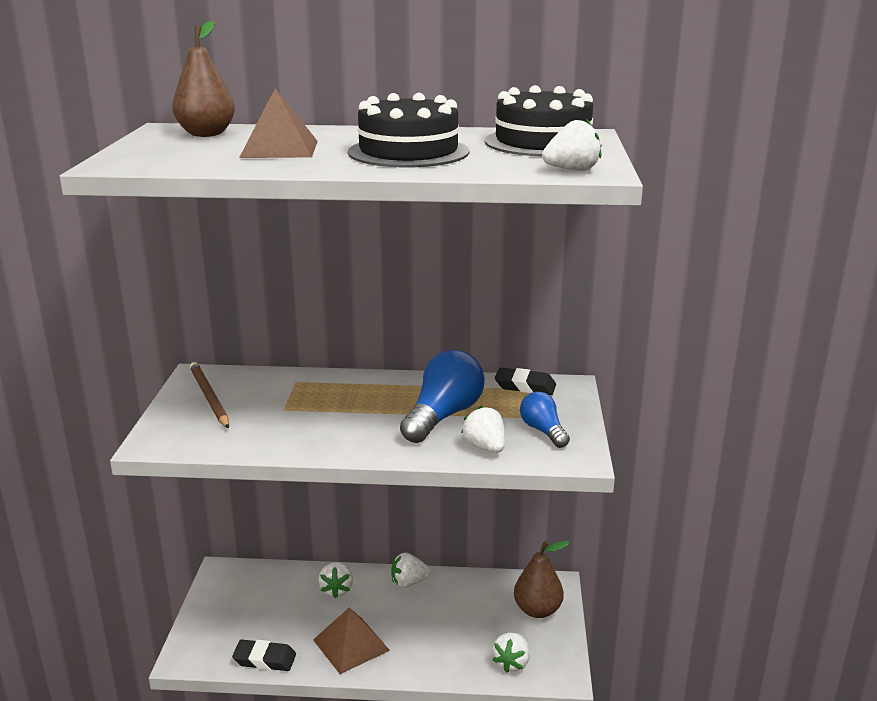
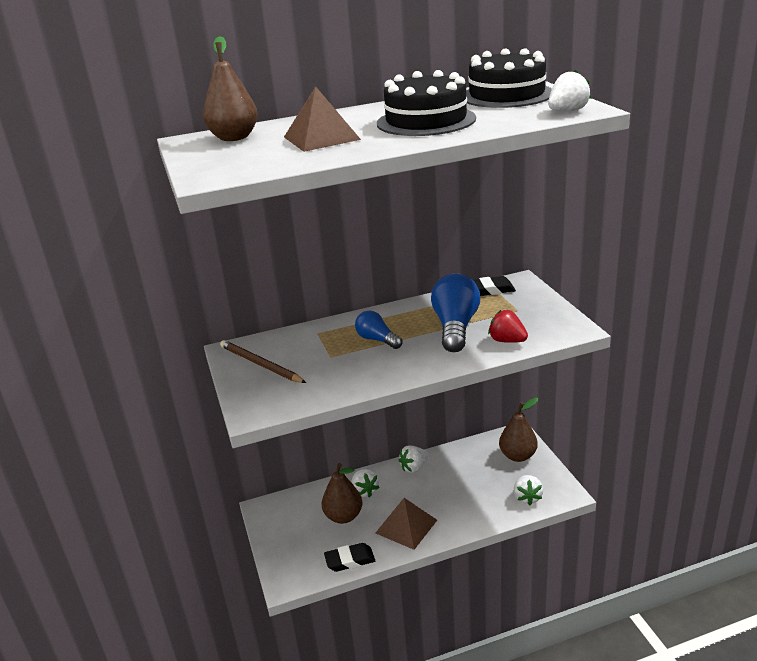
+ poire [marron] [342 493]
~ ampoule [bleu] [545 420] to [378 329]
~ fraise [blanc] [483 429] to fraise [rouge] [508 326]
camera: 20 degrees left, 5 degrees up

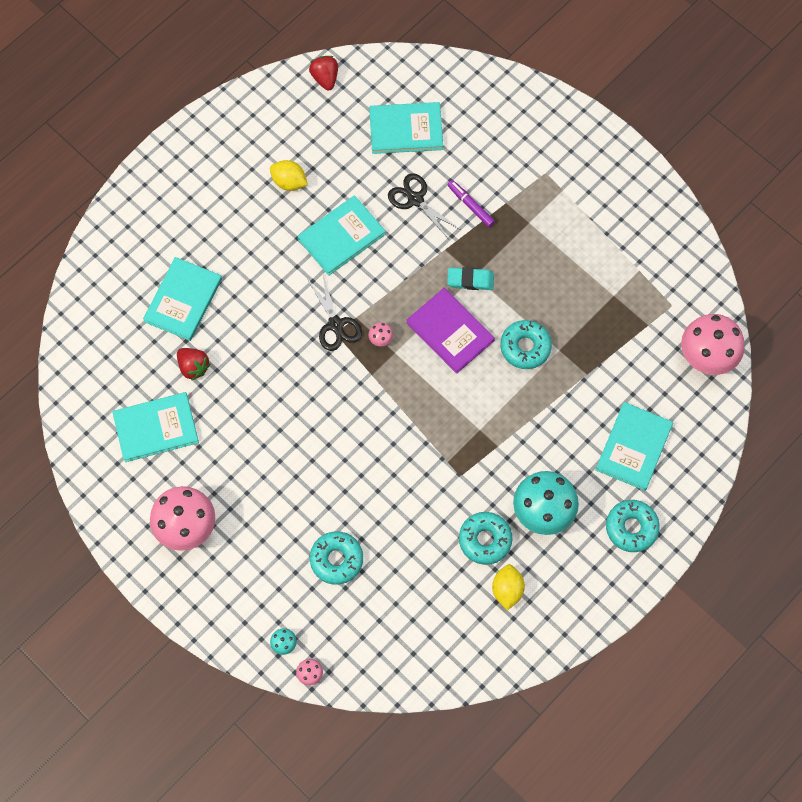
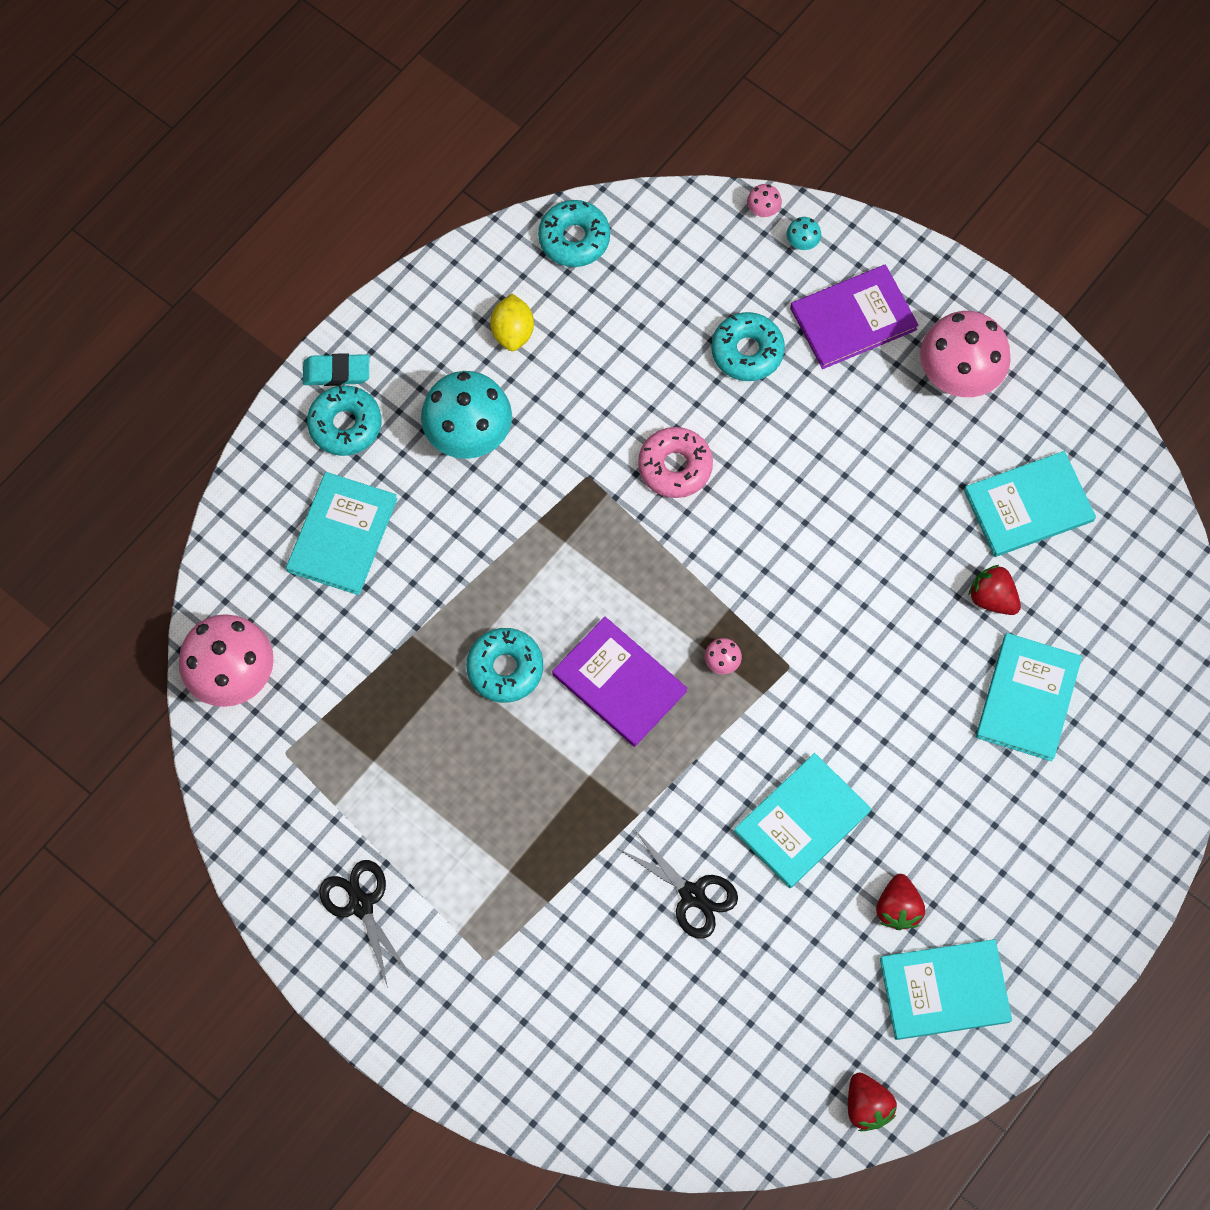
- feutre [violet] [471 203]
+ beignet [rose] [675 462]
+ livre [violet] [854 317]
~ ciseaux [noir] [334 313] to [365 924]
~ livre [turquoise] [406 128] to [946 989]
~ gomme [turquoise] [470 278] to [336 369]
~ beignet [turquoise] [485 538] to [574 233]
~ citron [jaune] [289 175] to fraise [rouge] [900 902]
camera: 175 degrees right, 0 degrees up

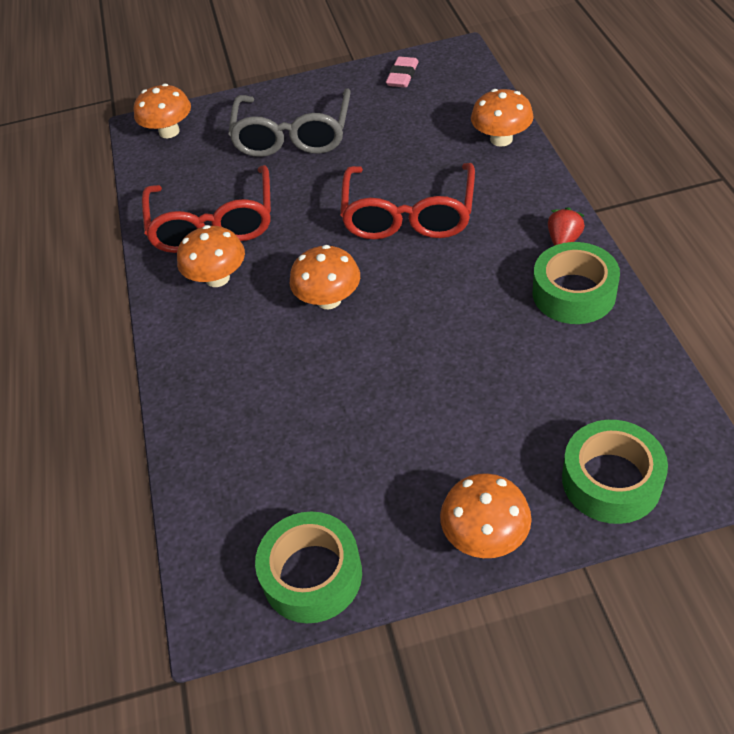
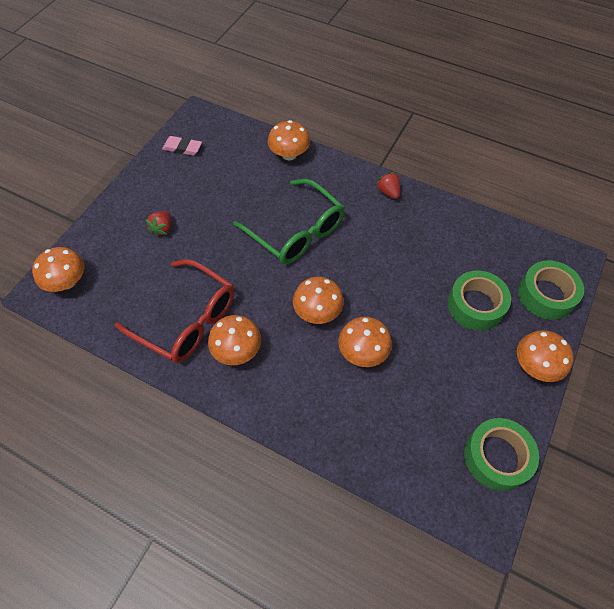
+ champignon [orange] [365 342]
~ ruban adhésif [vert] [576 283] to [479 300]
~ lunettes [gris] [289 122] to fraise [rouge] [158 224]
~ lunettes [rouge] [407 201] to lunettes [vert] [289 221]
~ gomme [rose] [402 71] = [182 146] 45 degrees counterclockwise
camera: 55 degrees left, 10 degrees up

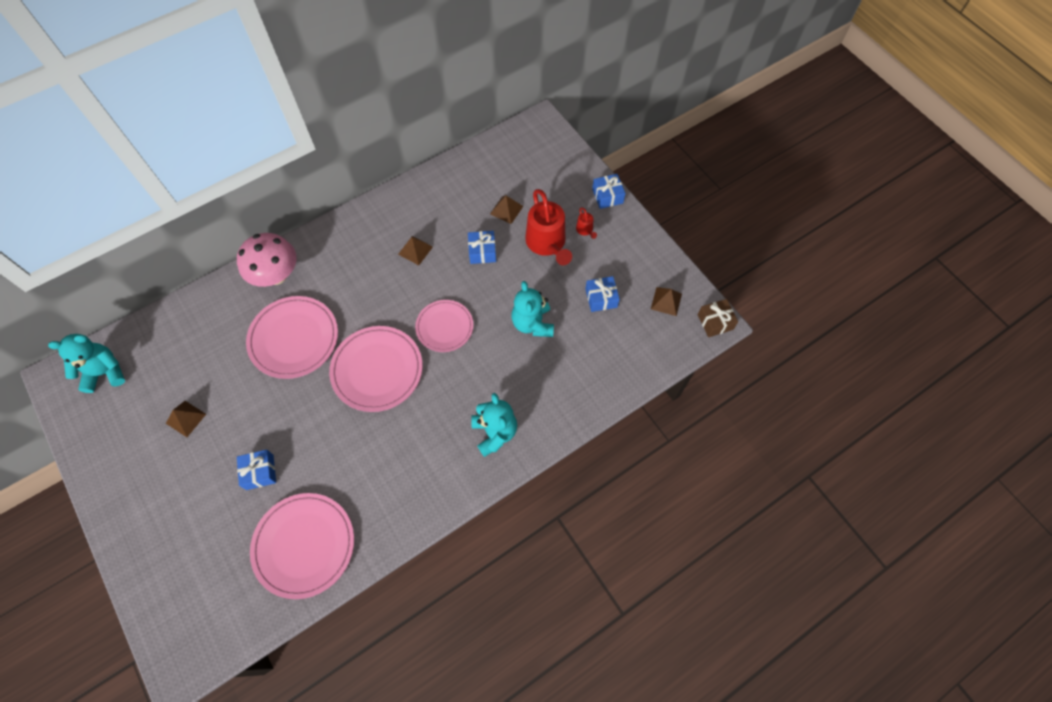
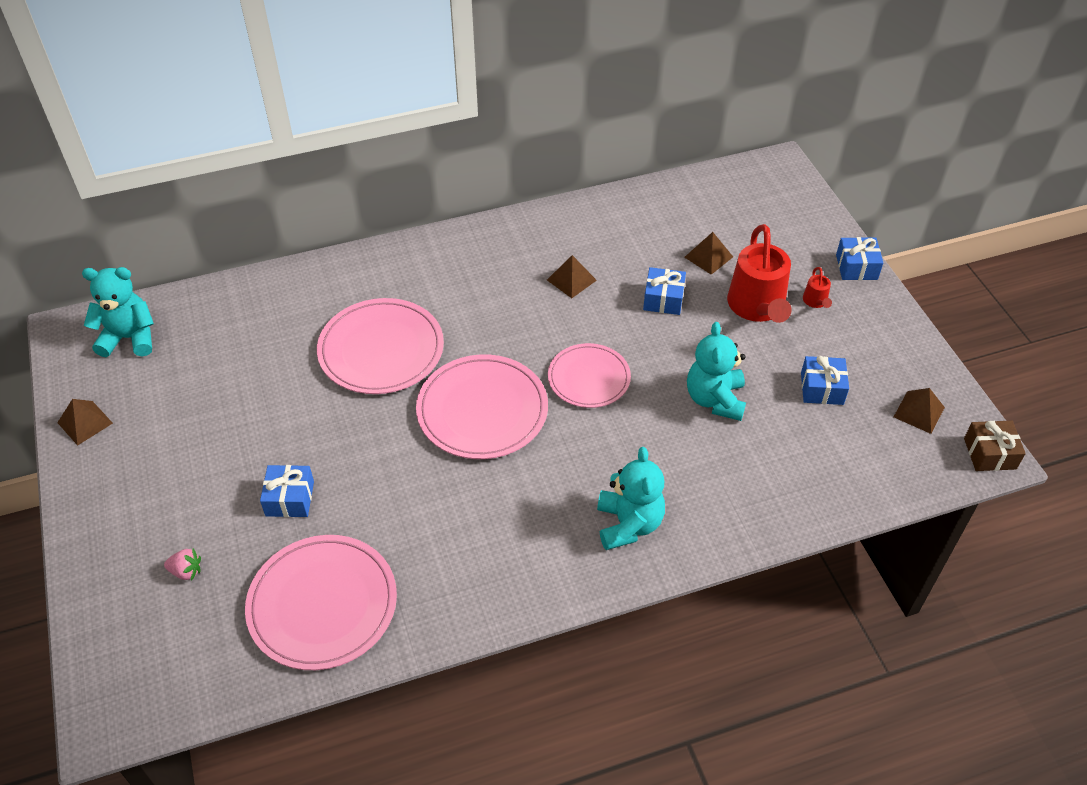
- champignon [rose] [267 260]
+ fraise [rose] [182 565]
~ pyramide [marron] [186 419] to [85 422]
camera: 15 degrees right, 15 degrees down

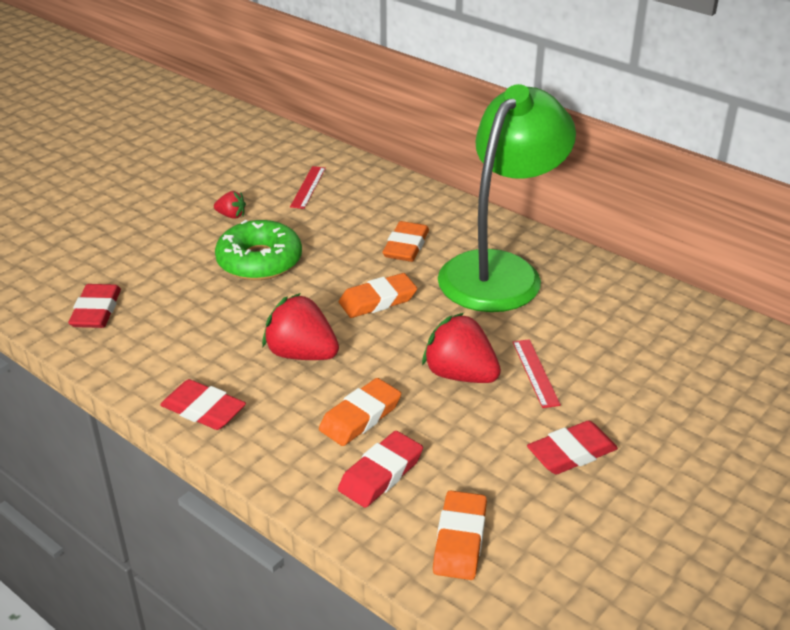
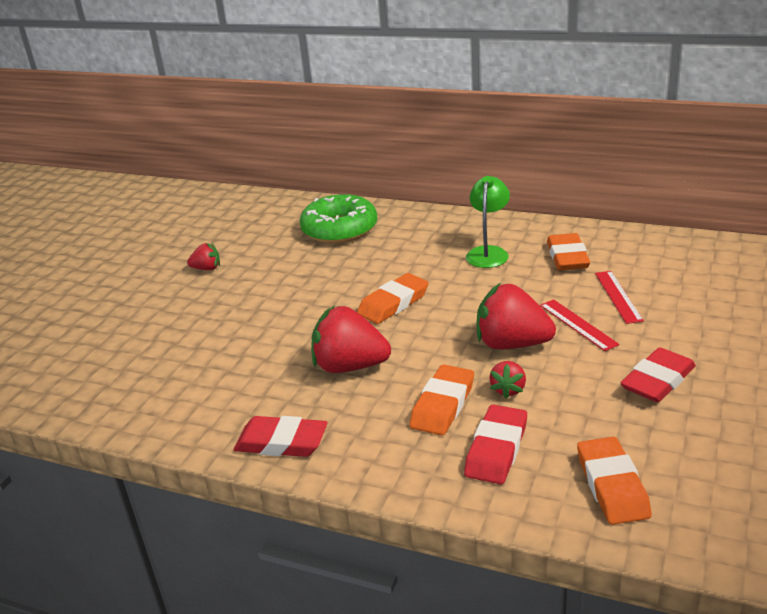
- gomme [rouge] [94 306]
+ fraise [rouge] [507 380]
~ beignet [vert] [258 250] to [338 219]
~ règle [rouge] [308 187] to [619 297]
~ gomme [orange] [405 241] to [568 251]
~ lampe [vert] [507 198] = [488 222] x0.43
camera: 15 degrees left, 5 degrees down

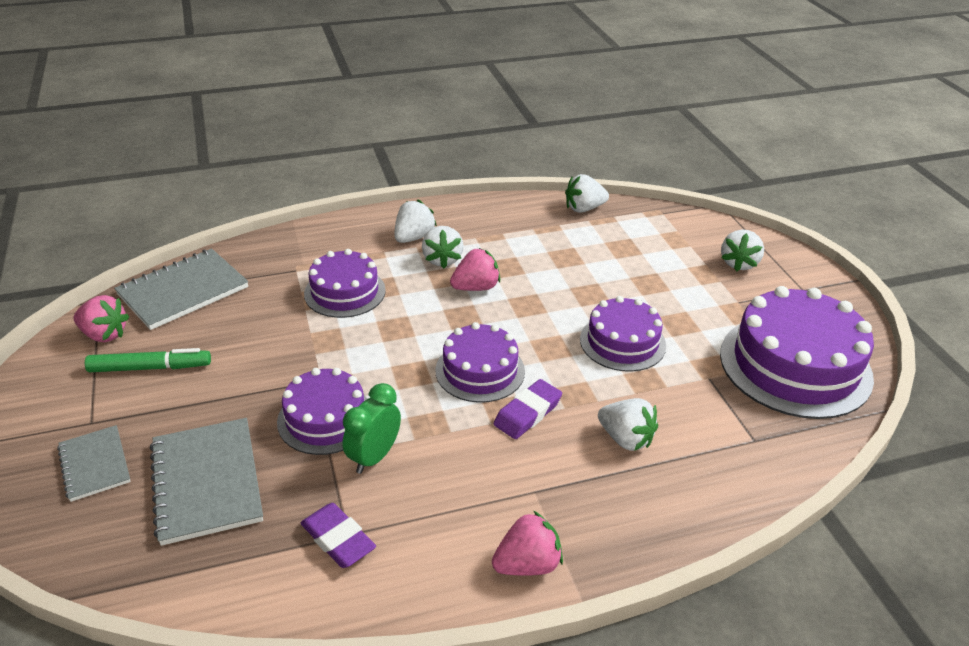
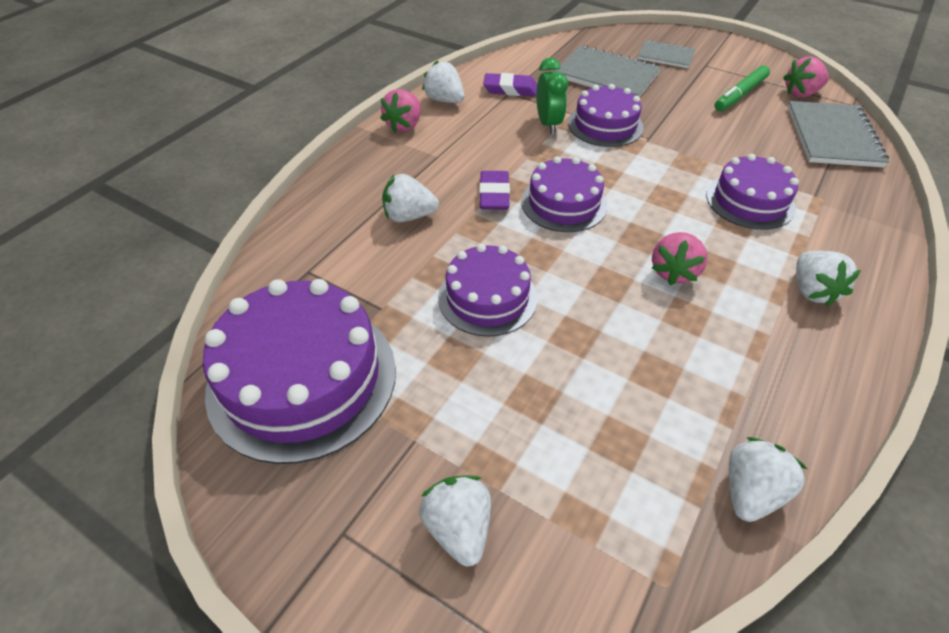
~ fraise [blanc] [443 247] to [443 81]
camera: 140 degrees right, 10 degrees up

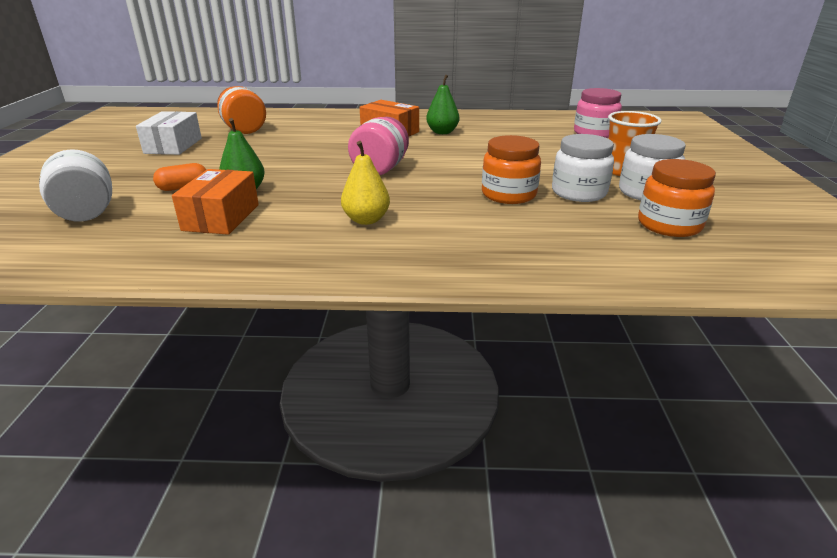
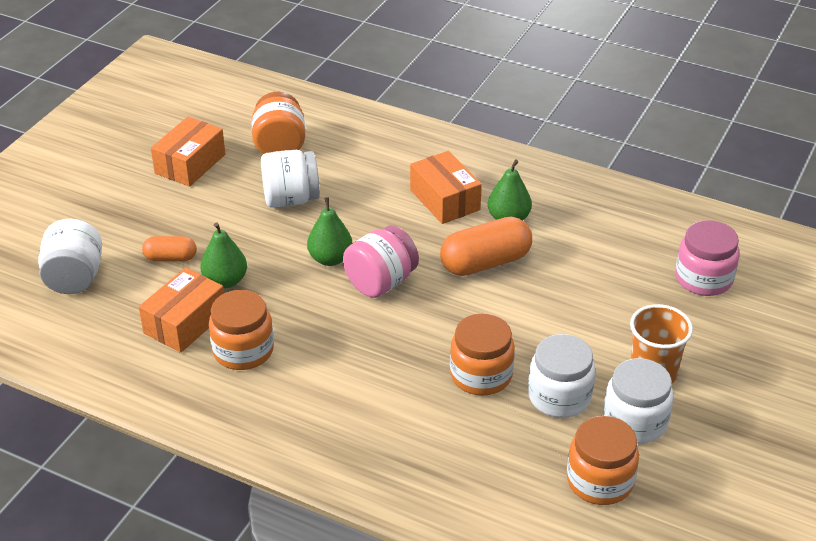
- poire [jaune] [365 183]
+ bocal [orange] [241 330]
+ bocal [blanc] [290 179]
+ poire [vert] [329 231]
+ gélule [orange] [486 246]
~ boîte [blanc] [169 133] to boîte [orange] [188 152]
camera: 25 degrees right, 10 degrees up

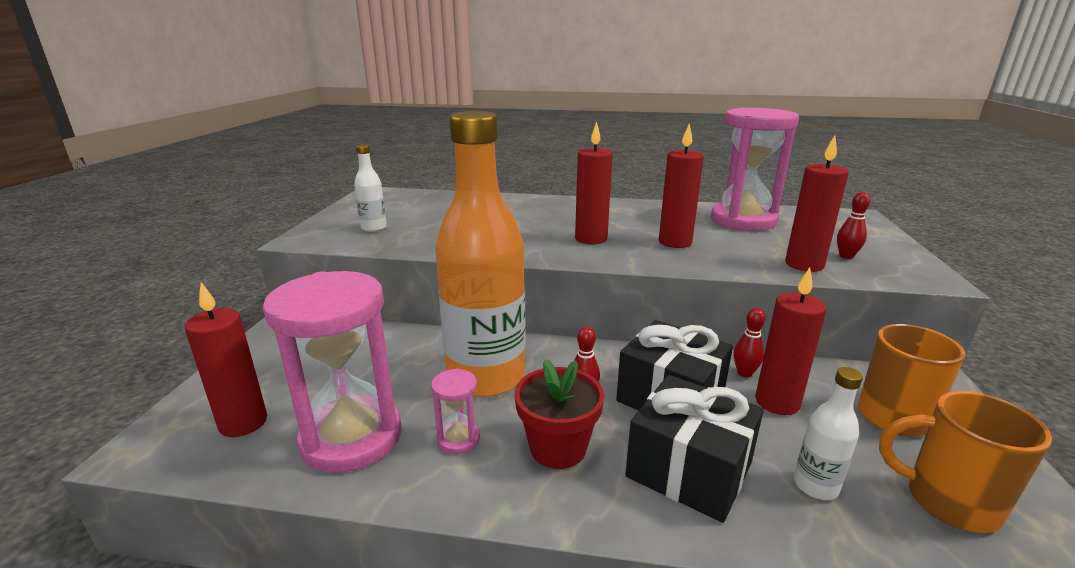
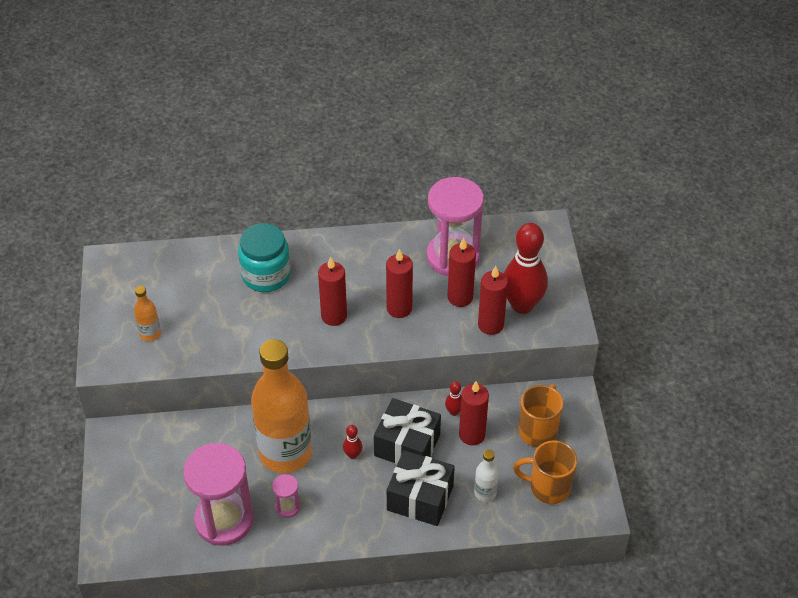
- pot de fleurs [rouge] [560 414]
+ bocal [turquoise] [264 257]
~ bougie [rouge] [226 359] to [462 272]
~ bouteille [blanc] [370 188] to bouteille [orange] [147 313]
~ quille [rouge] [854 225] = [526 268] x2.40
camera: 15 degrees left, 25 degrees up

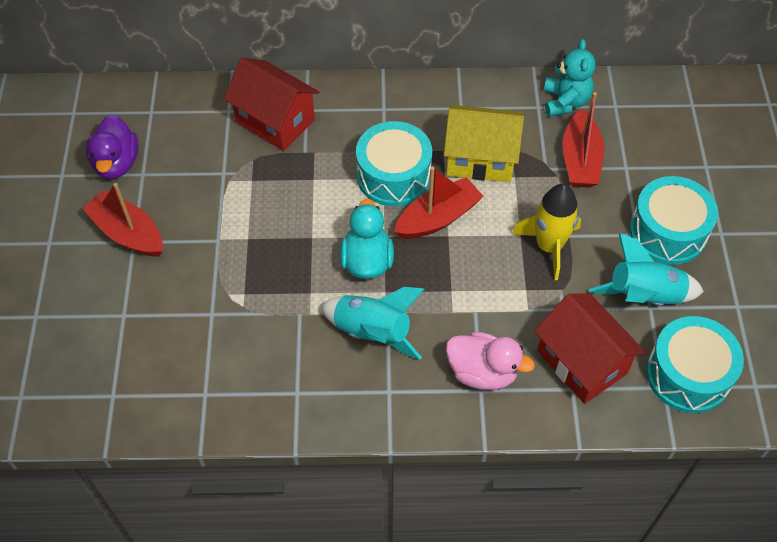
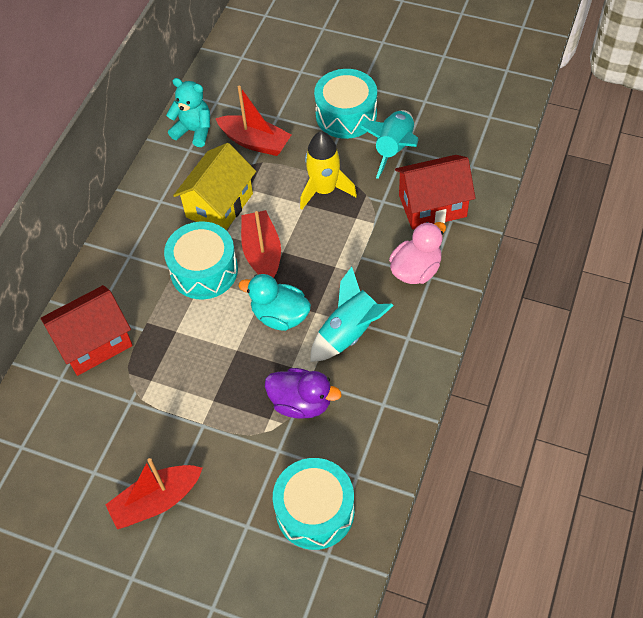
~ canard [violet] [112 146] to [303 393]
~ tambour [turquoise] [695 364] to [313 504]
camera: 65 degrees left, 0 degrees up

